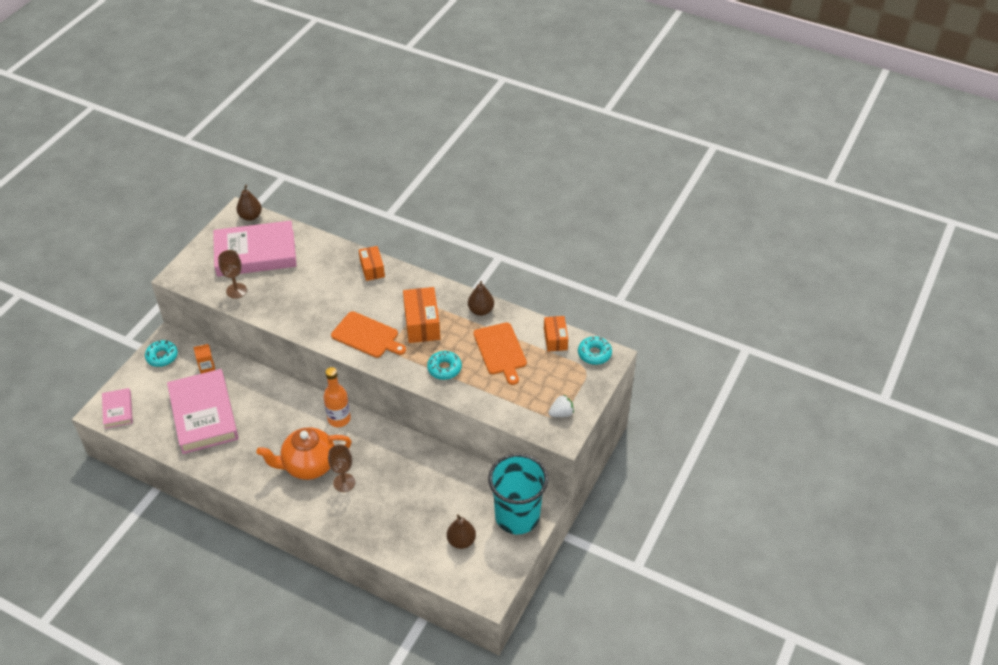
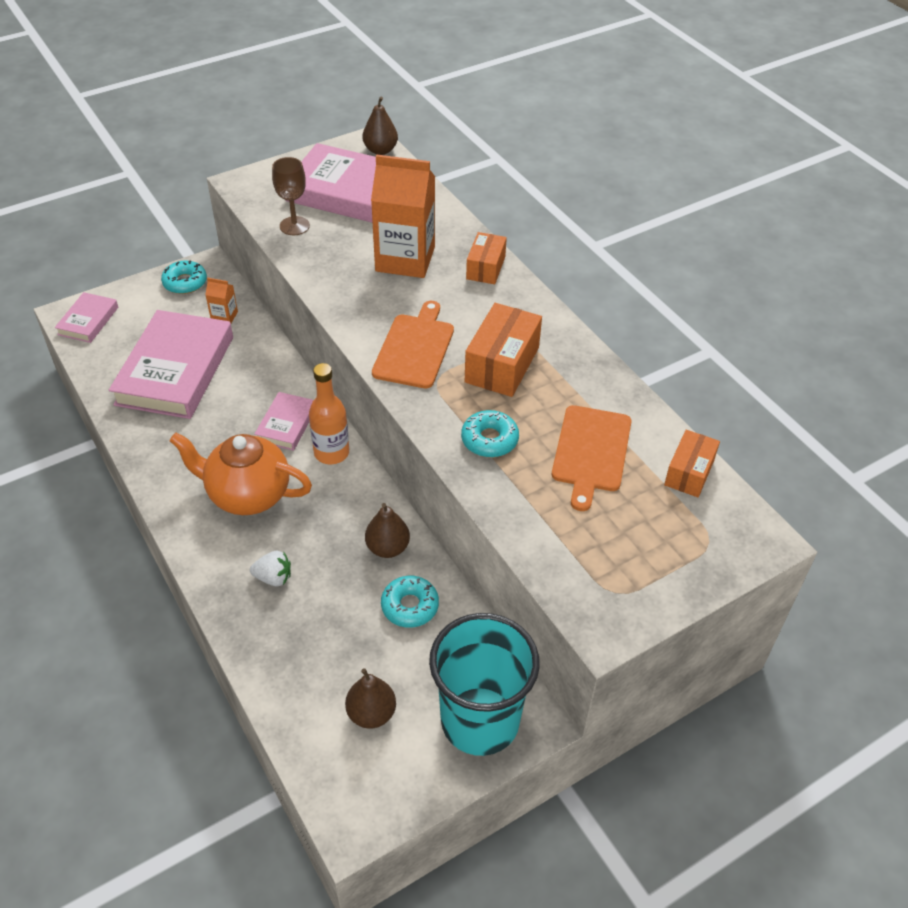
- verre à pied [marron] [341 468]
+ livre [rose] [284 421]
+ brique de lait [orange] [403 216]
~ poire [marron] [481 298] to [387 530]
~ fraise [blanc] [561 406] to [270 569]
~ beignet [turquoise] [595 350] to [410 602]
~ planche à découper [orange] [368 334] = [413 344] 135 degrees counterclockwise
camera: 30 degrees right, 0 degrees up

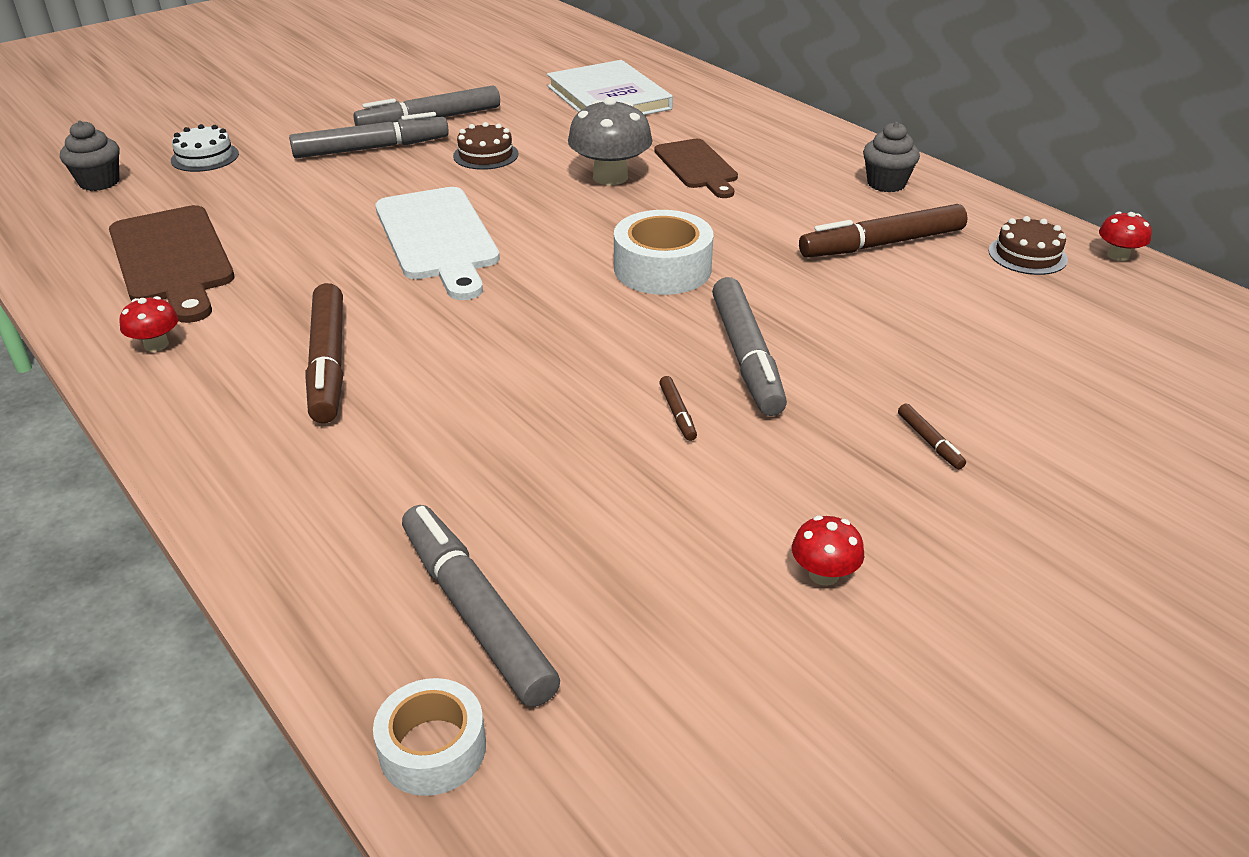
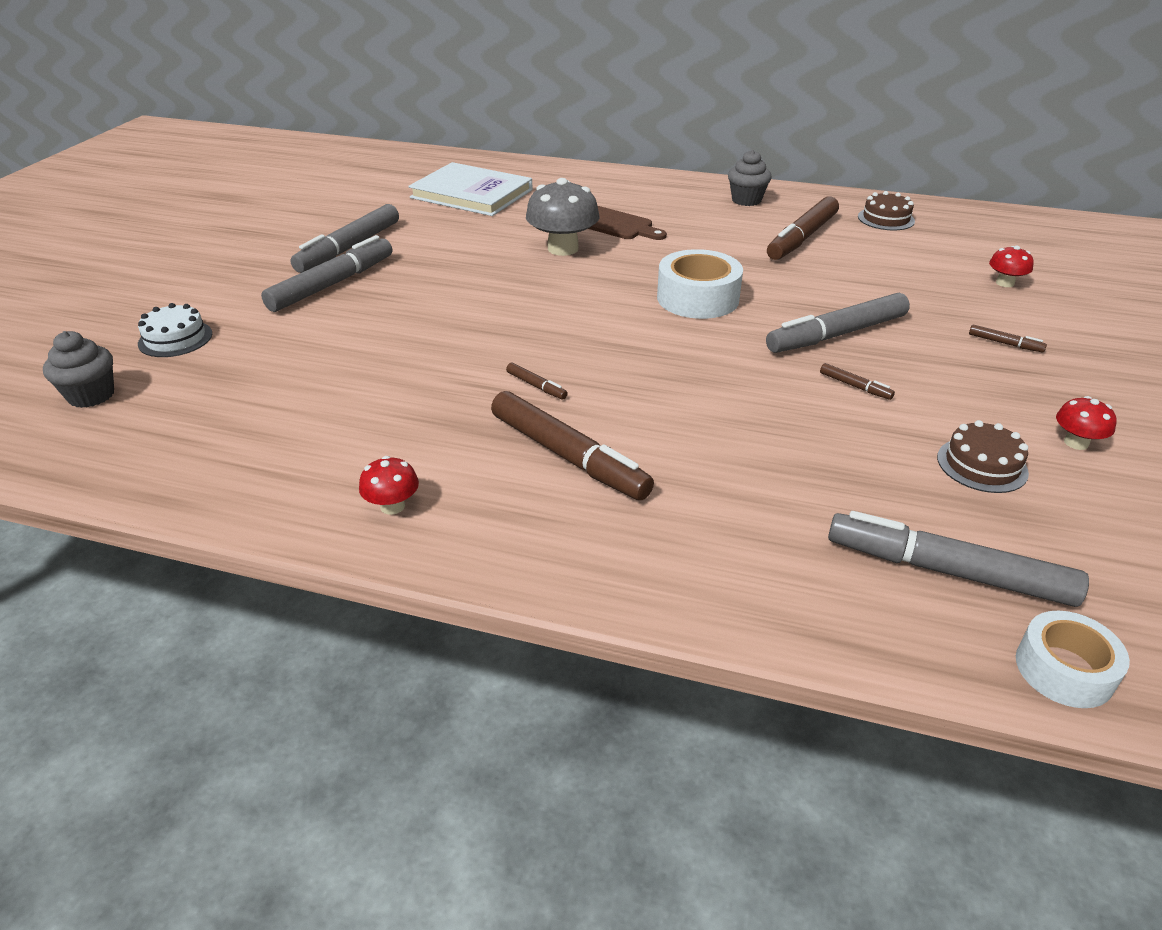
- planche à découper [marron] [171 264]
- planche à découper [blanc] [437 243]
+ feutre [marron] [537 381]
~ gâteau [marron] [485 146] to [983 456]
~ champignon [rouge] [1125 236] to [1011 266]
~ feutre [gris] [749 346] = [838 323] 105 degrees clockwise
camera: 35 degrees left, 0 degrees up

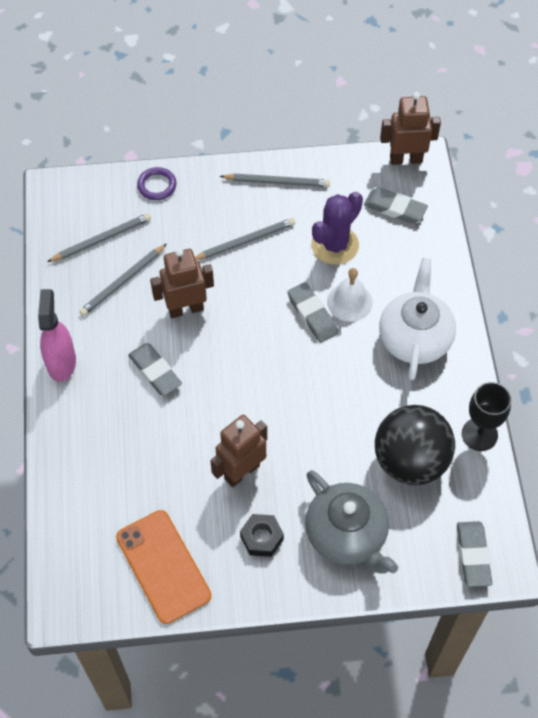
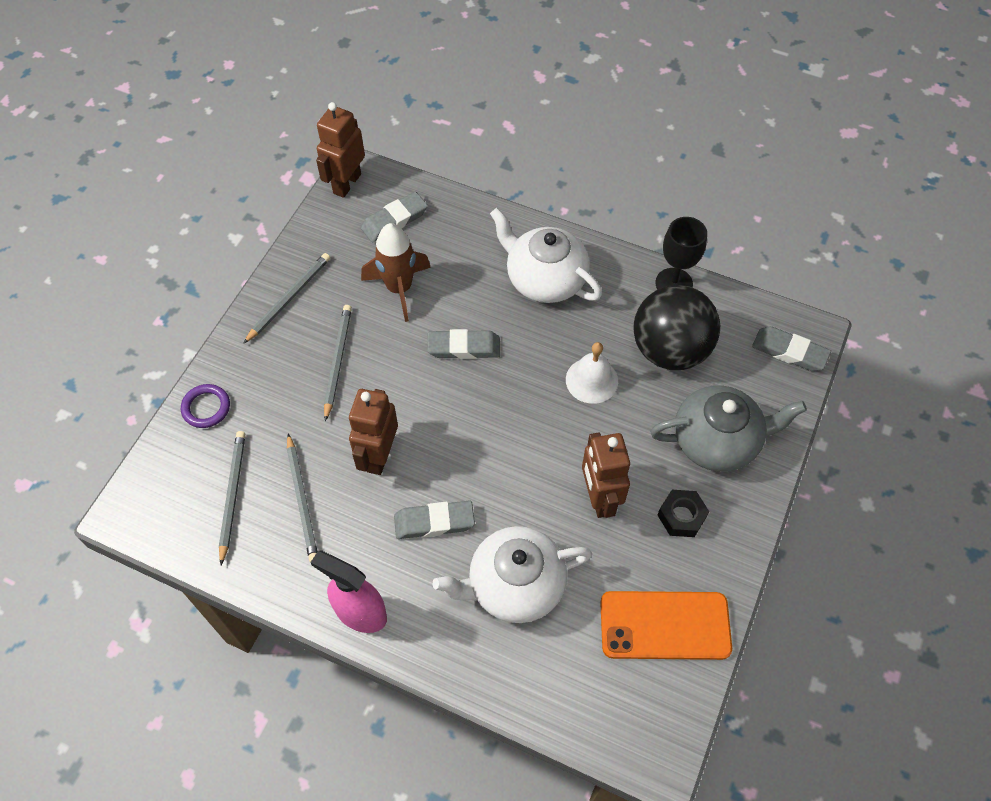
+ théière [blanc] [512 574]
~ cloche [blanc] [350 295] to [592 373]
~ cactus [violet] [337 228] to fusée [marron] [396 272]
camera: 60 degrees left, 0 degrees up

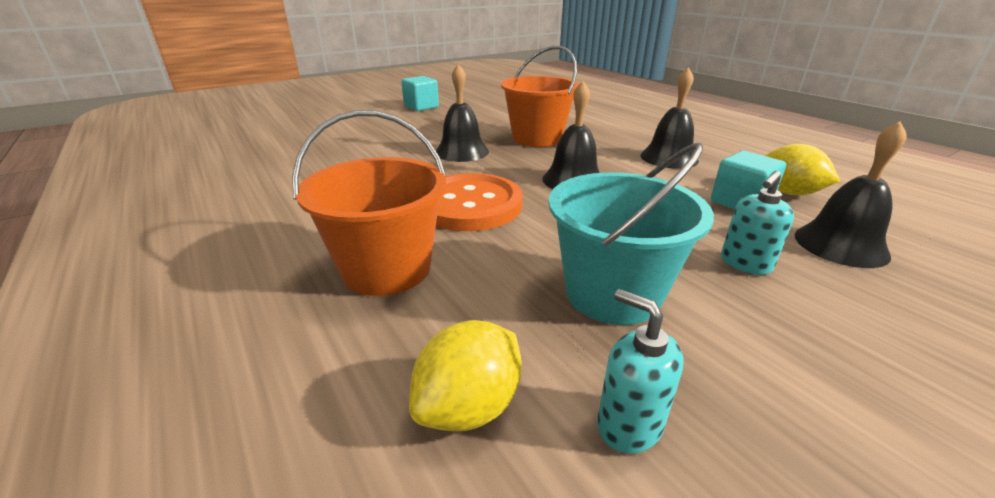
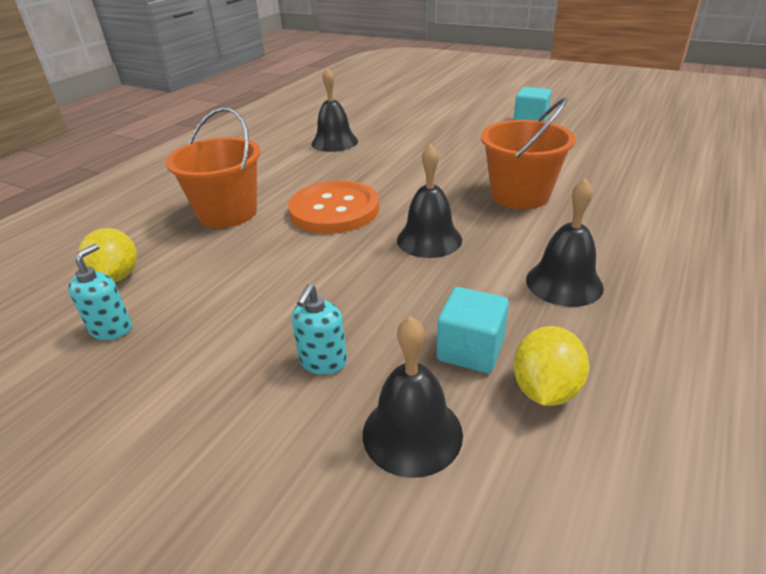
- seau [turquoise] [631 234]
~ cloche [noir] [462 113] to [335 110]
~ citron [jaune] [465 375] = [107 255] 60 degrees clockwise
~ distributeur de savon [turquoise] [757 223] = [319 329] 90 degrees counterclockwise
camera: 65 degrees right, 5 degrees up

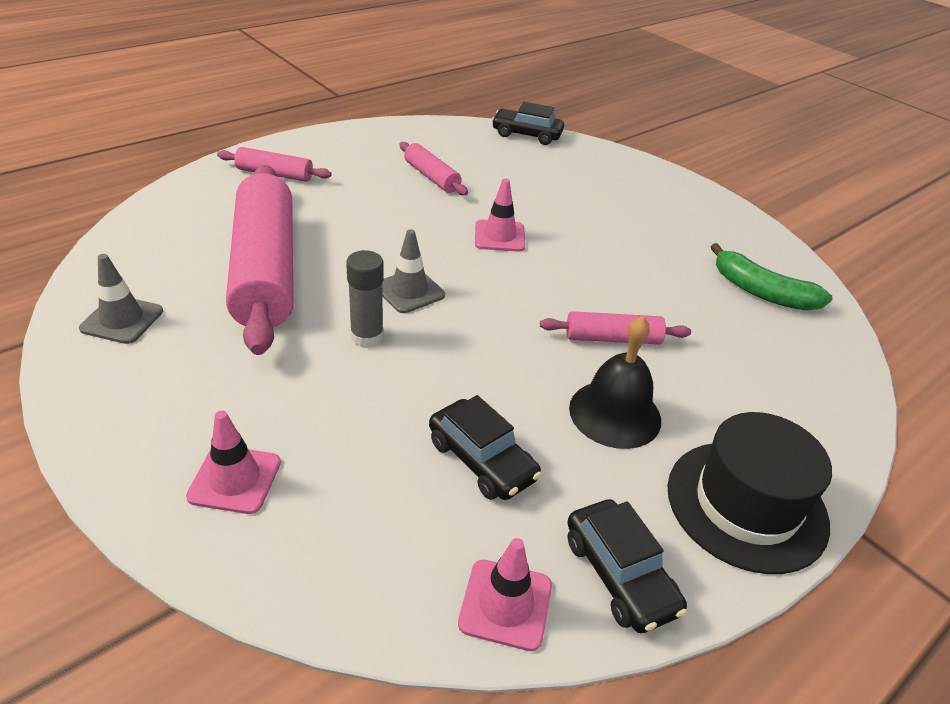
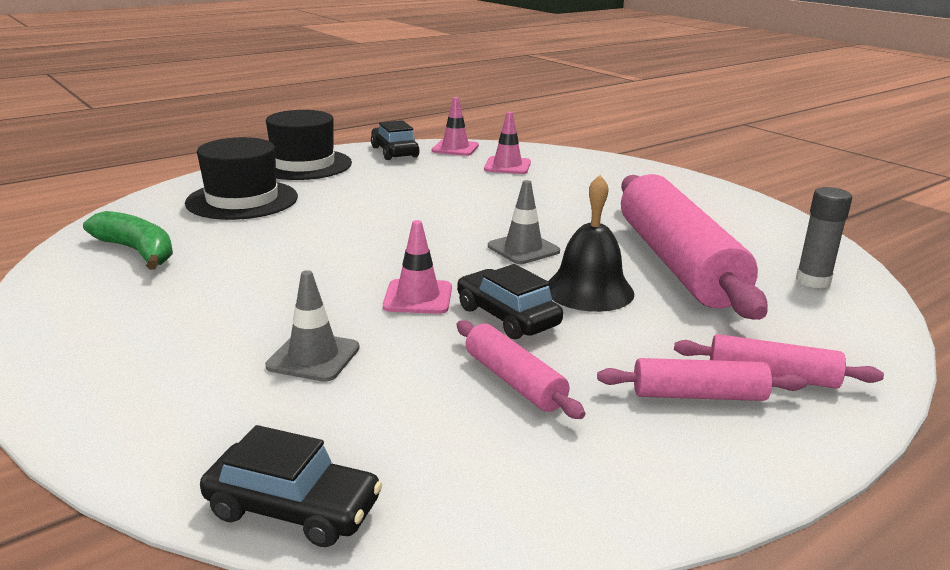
+ chapeau [noir] [241 178]
~ cône de chantier [gris] [121 299] to [312 326]
~ cône de chantier [rose] [233 462] to [507 143]
~ bâton de colle [gris] [365 299] to [824 237]
~ voiture [noir] [485 447] to [510 301]
~ rouleau à pâtisserie [rose] [615 327] to [702 379]
~ cloche [noir] [615 382] to [591 243]
camera: 175 degrees left, 15 degrees down

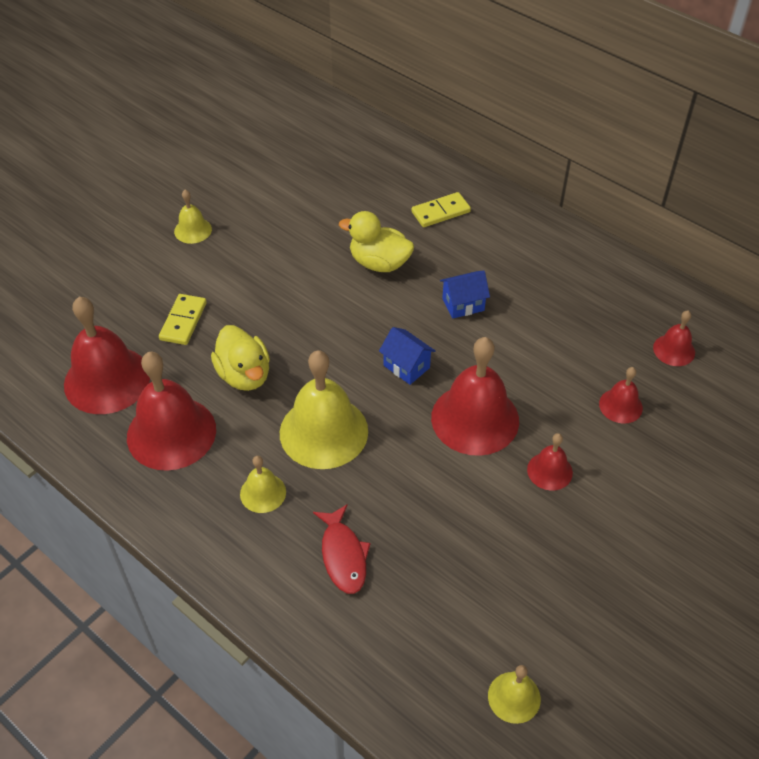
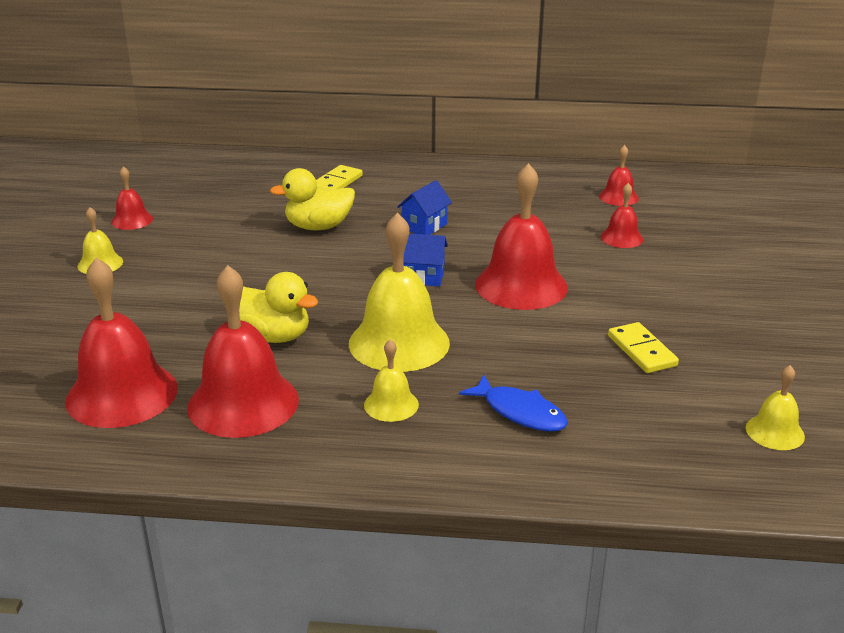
~ domino [jaune] [183 319] to [643 347]
~ cloche [rouge] [550 462] to [132 198]
~ poisson [rouge] [342 549] to poisson [bleu] [513 403]
camera: 35 degrees left, 20 degrees down

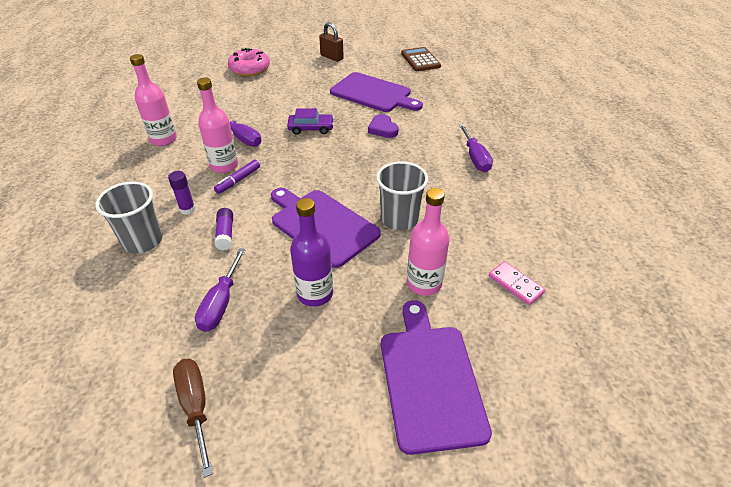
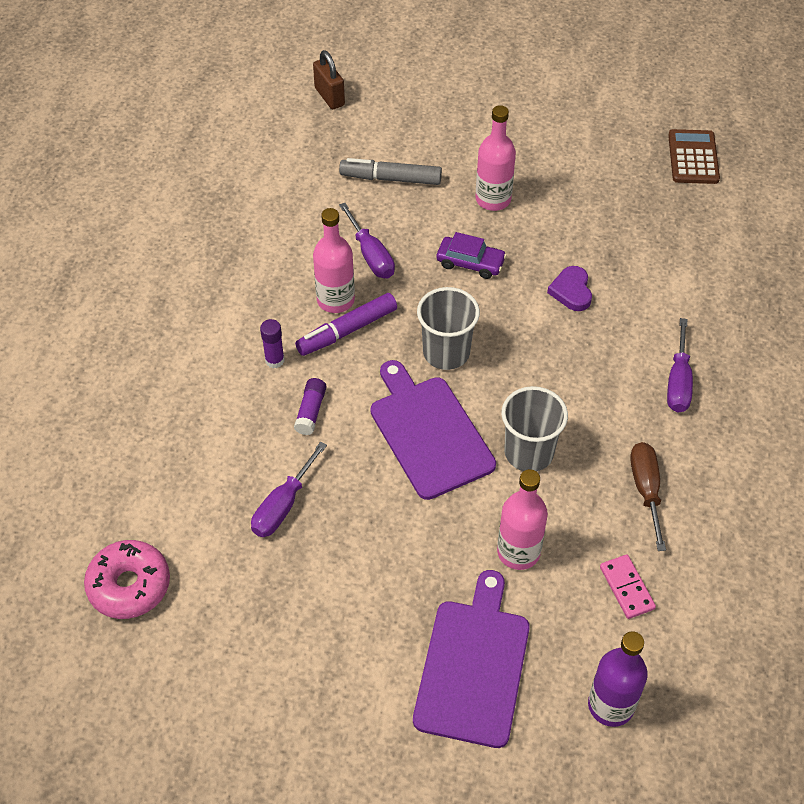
- planche à découper [violet] [376 92]
+ feutre [gris] [390 171]
~ gobelet [gris] [129 217] to [448 328]
~ bouteille [rose] [153 100] to [495 158]
~ tournevis [marron] [193 418] to [648 496]
~ beignet [rose] [249 62] to [127 579]
~ bouteille [violet] [311 252] to [618 679]
~ cadenas [marron] [331 42] to [329 79]
~ feutre [violet] [237 177] = [346 324] x1.51
camera: 20 degrees right, 10 degrees up

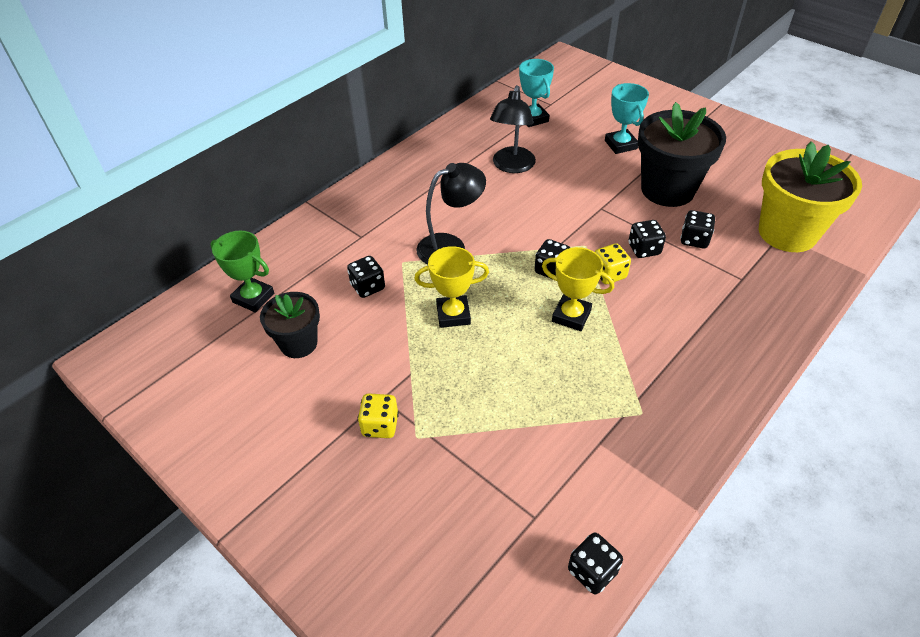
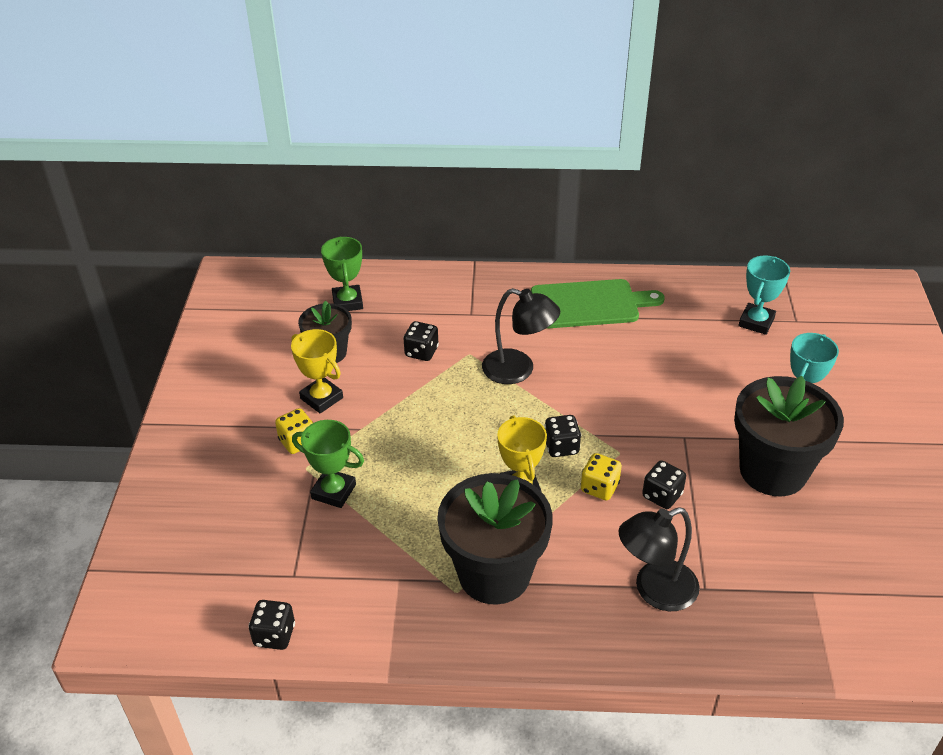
- dé [noir] [697 229]
- pot de fleurs [jaune] [810 196]
+ trophée [vert] [328 464]
+ pot de fleurs [noir] [495 539]
+ planche à découper [vert] [598 304]
~ trophée [jaune] [451 287] to [317 371]
~ lampe [noir] [513 129] to [659 559]
camera: 50 degrees right, 5 degrees down

